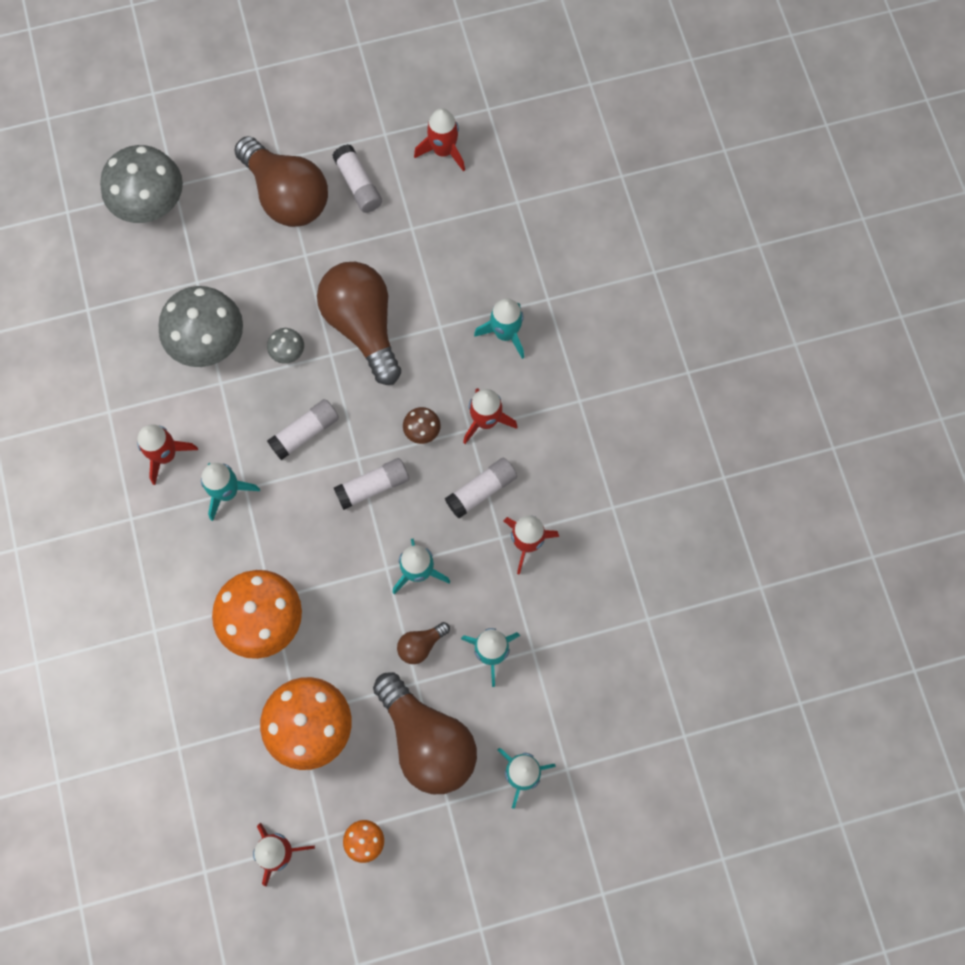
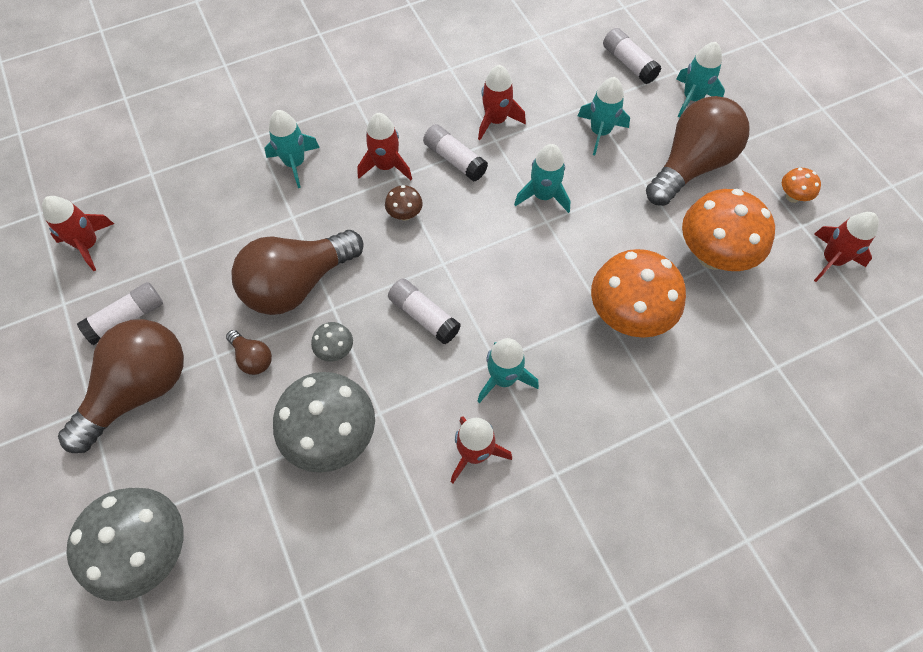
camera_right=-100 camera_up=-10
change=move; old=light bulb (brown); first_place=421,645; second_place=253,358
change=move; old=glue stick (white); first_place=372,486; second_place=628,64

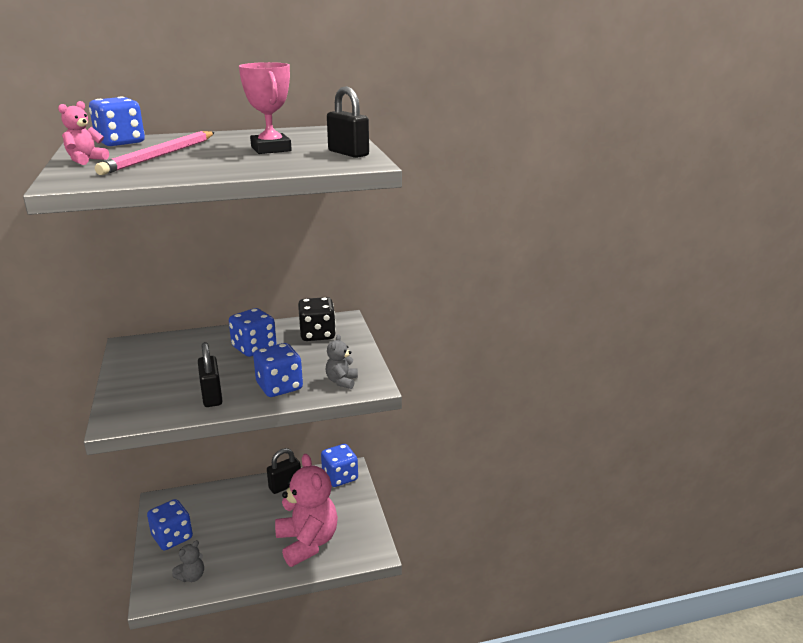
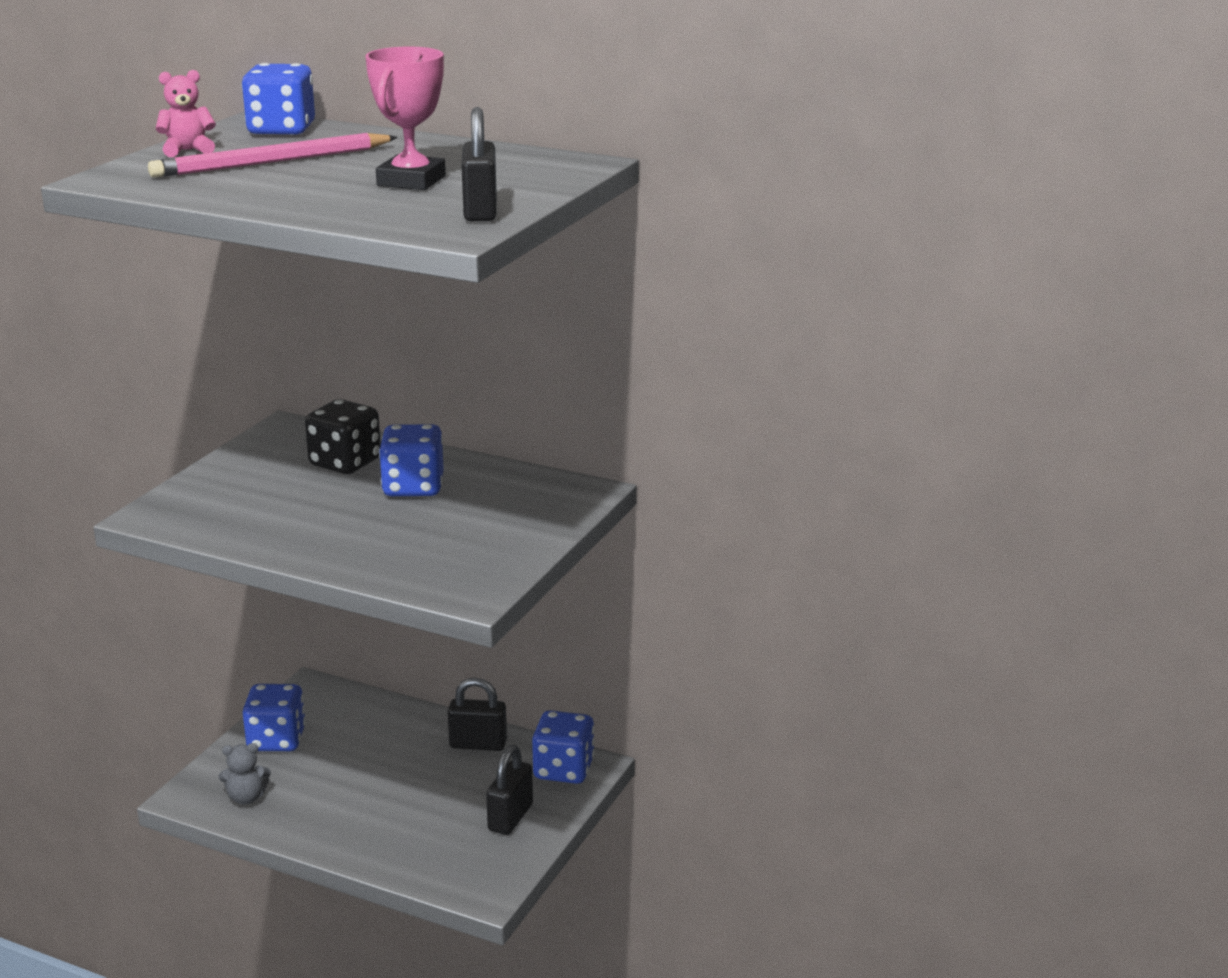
camera_right=40 camera_up=0
change=move; old=dice (black); first_place=317,334; second_place=345,463
change=move; old=padlock (black); first_place=212,396; second_place=510,817
change=delete; old=dice (blue); first_place=279,387
change=delete; old=teddy bear (pink); first_place=307,542
change=delete; old=teddy bear (grey); first_place=342,381

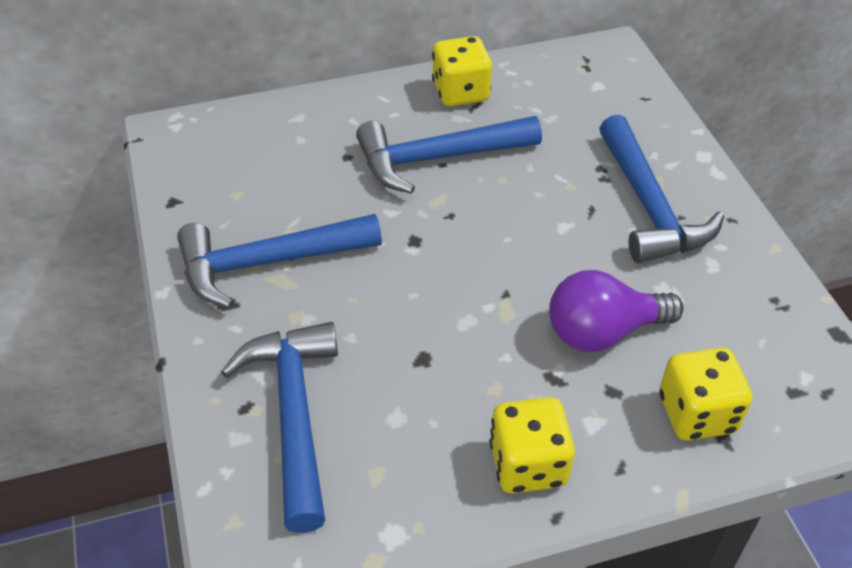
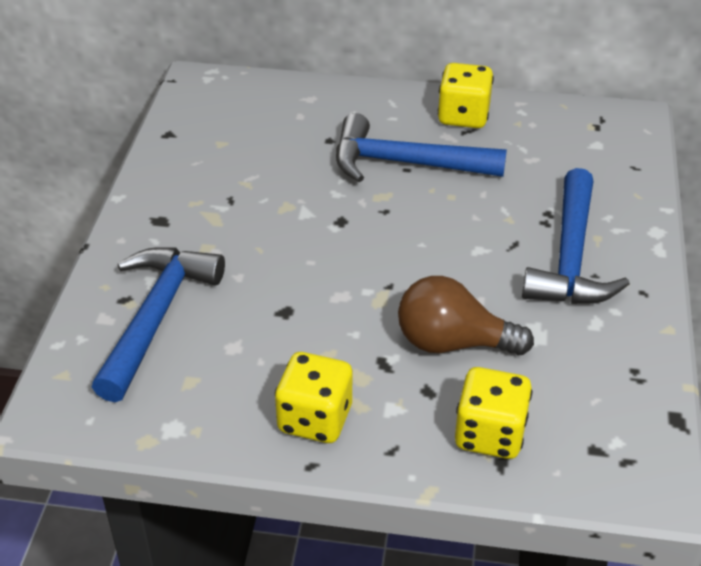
camera_right=25 camera_up=-5
change=recolor; old=light bulb (purple); new=light bulb (brown); first_place=603,332; second_place=453,343
change=delete; old=hammer (blue); first_place=268,262

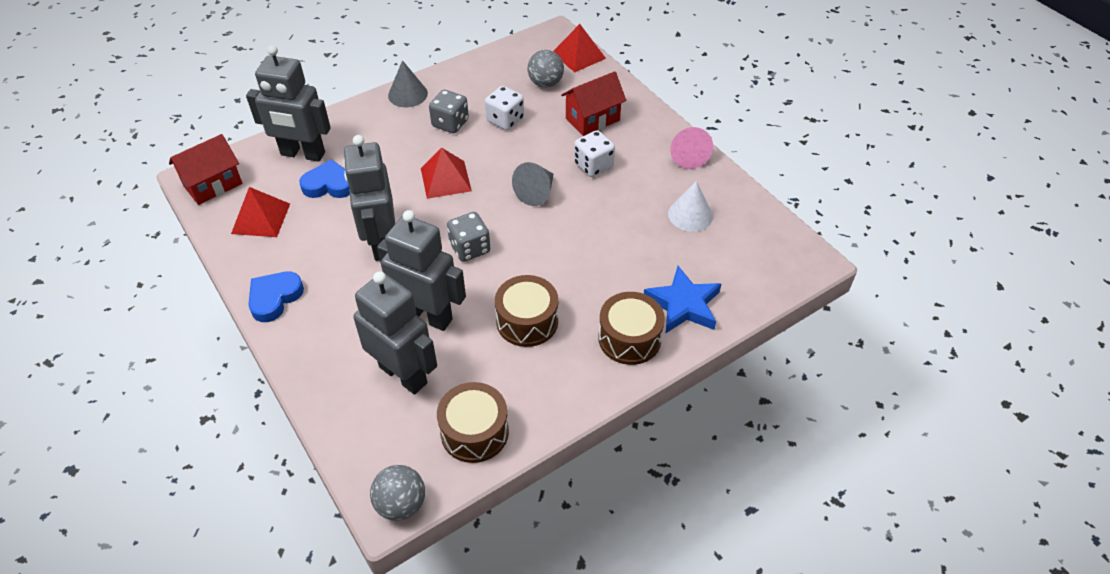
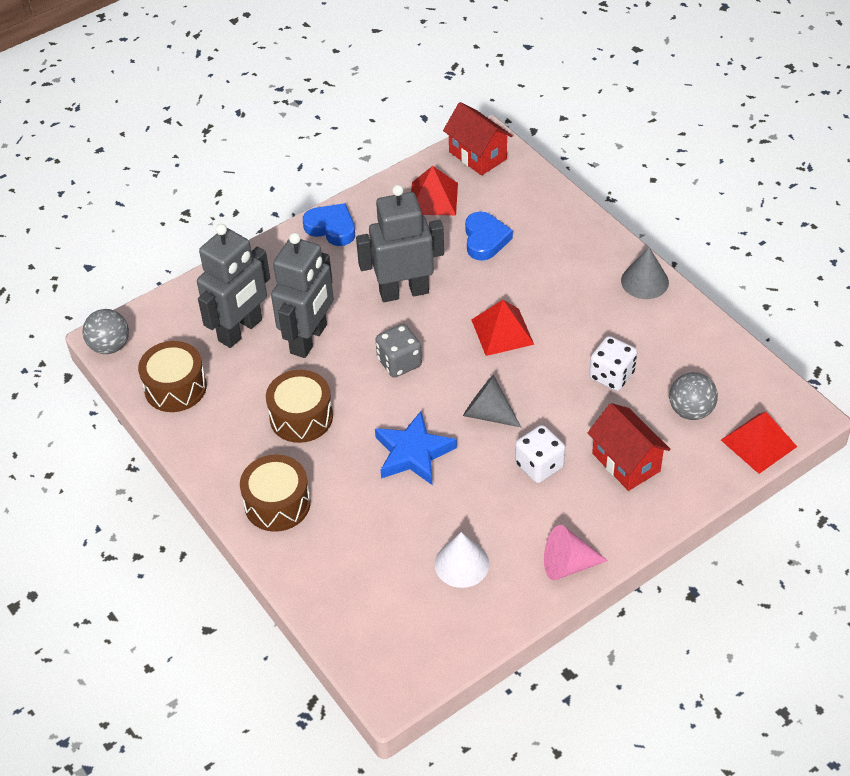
camera_right=90 camera_up=0
change=move; old=star (blue); first_place=683,304; second_place=413,453
change=delete; old=robot (grey); first_place=302,154
change=delete; old=dice (grey); first_place=450,123

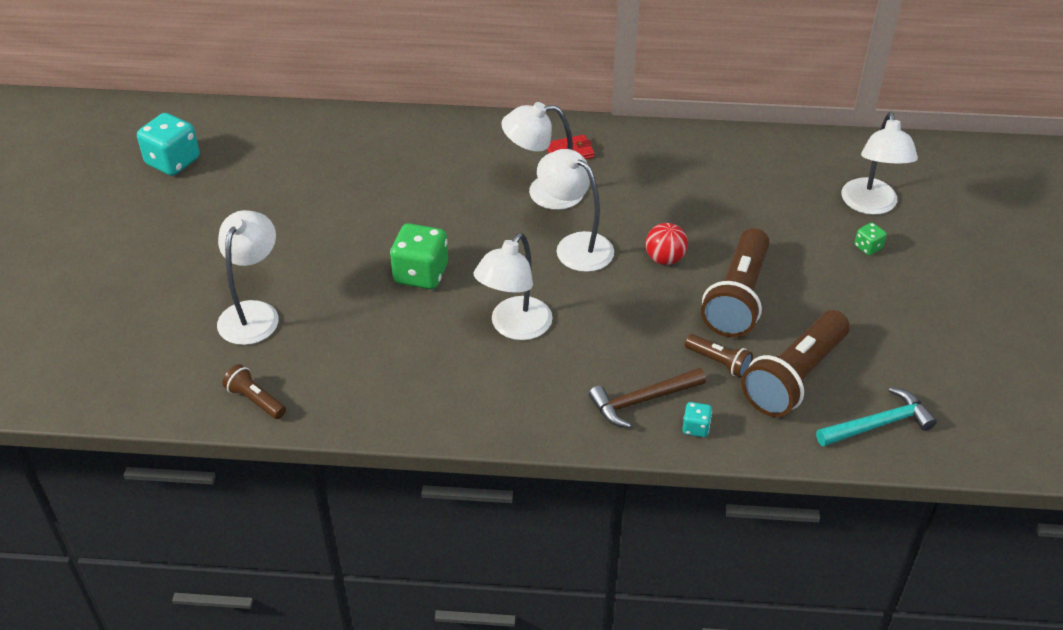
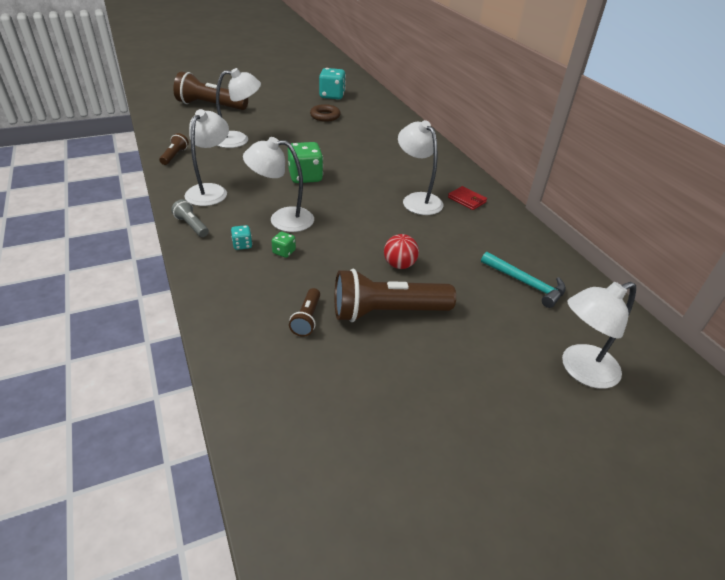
camera_right=60 camera_up=-5
change=insert; new=flashlight (grey); second_place=191,226
change=move; old=flashlight (brown); first_place=794,378; second_place=210,106
change=move; old=lamp (white); first_place=575,246; second_place=210,190
change=move; old=dice (turquoise); first_place=695,428; second_place=242,245
change=move; old=dice (green); first_place=868,247; second_place=284,252
change=insert; new=ring (brown); second_place=325,116
change=move; old=hammer (turquoise); first_place=878,424; second_place=525,283
change=delete; old=hammer (brown); first_place=642,401

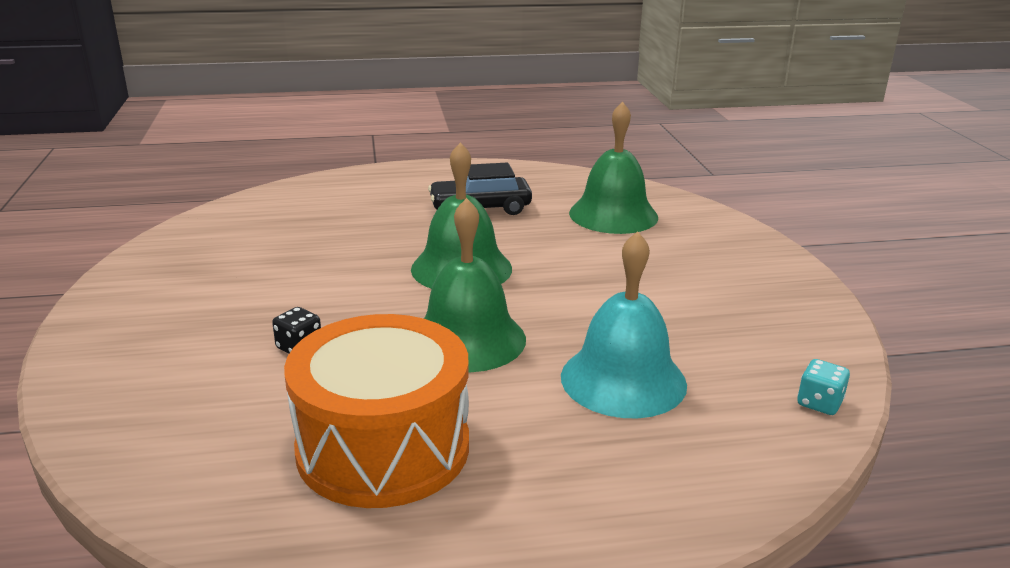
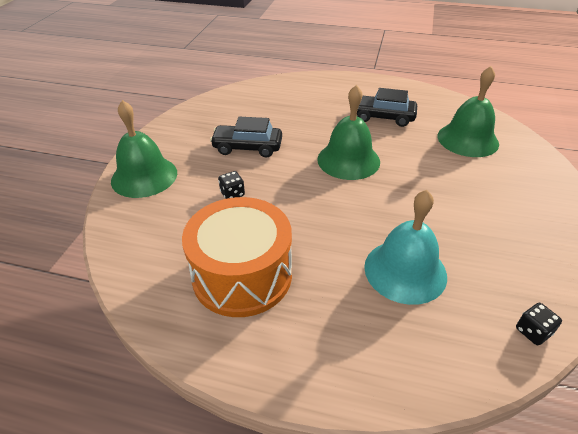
camera_right=25 camera_up=15
change=move; old=bell (green); first_place=467,339; second_place=144,176
change=insert; new=car (black); second_place=247,147
change=recolor; old=dice (turquoise); new=dice (black); first_place=819,403; second_place=533,331

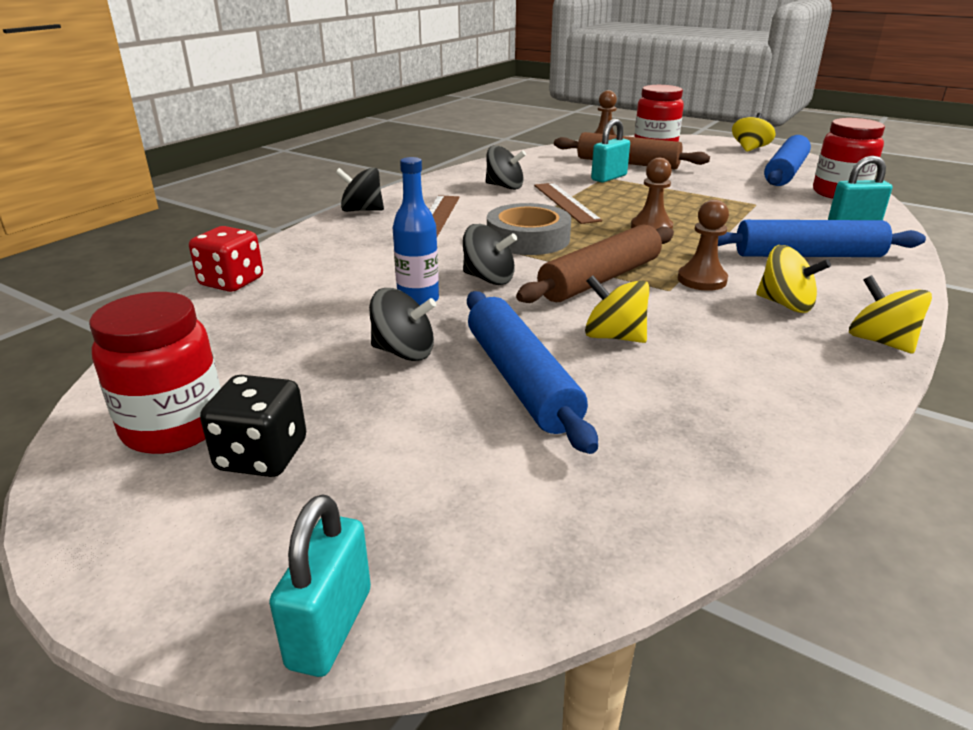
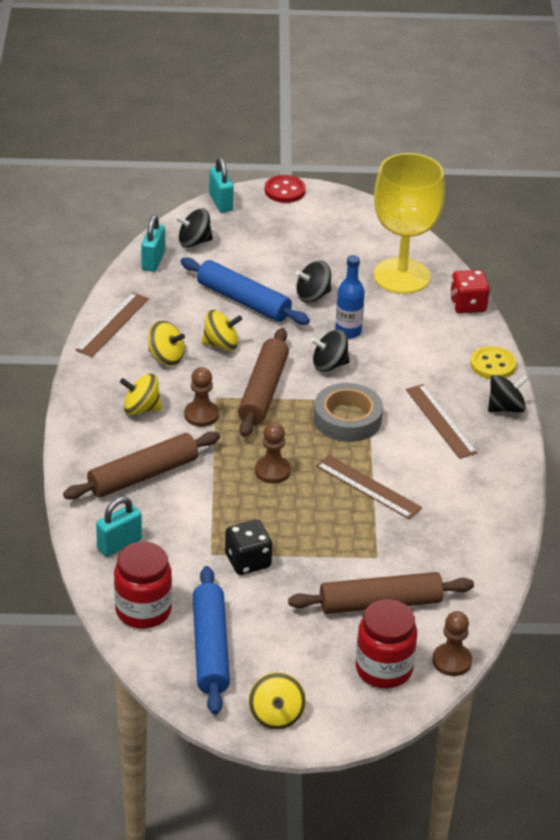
camera_right=145 camera_up=10
change=recolor; old=rolling pin (blue); new=rolling pin (brown); first_place=807,255; second_place=143,475
change=insert; new=ruler (brown); second_place=112,324
change=move; old=padlock (turquoise); first_place=609,178; second_place=153,261
change=move; old=spinning top (yellow); first_place=880,341; second_place=166,357
change=move; old=spinning top (black); first_place=504,187; second_place=194,242
change=move; old=dice (black); first_place=262,456; second_place=248,561
change=insert; new=button (red); second_place=284,191
change=insert; new=goblet (yellow); second_place=402,276
change=insert; new=button (yellow); second_place=493,365
change=delete; old=jar (red); first_place=174,427

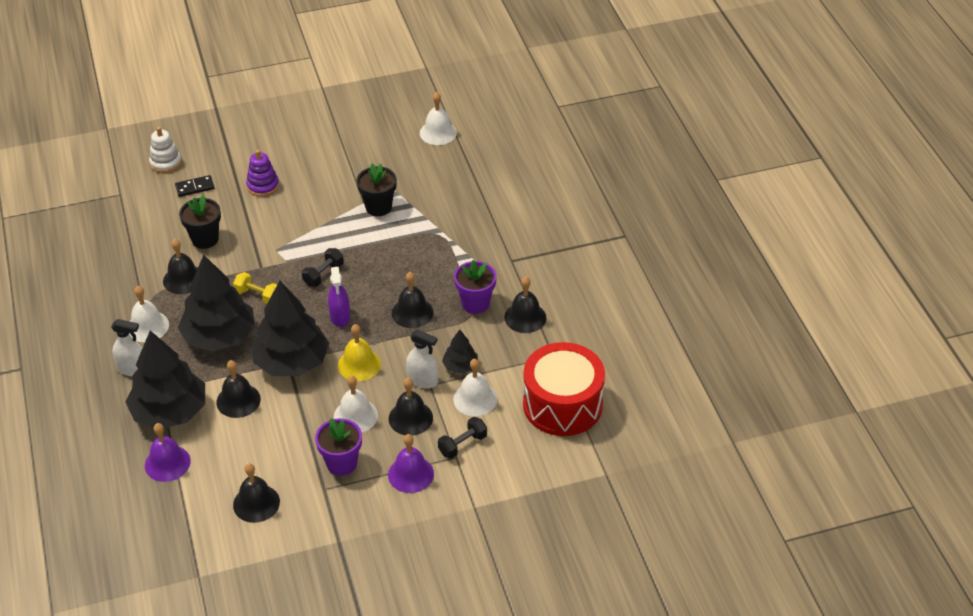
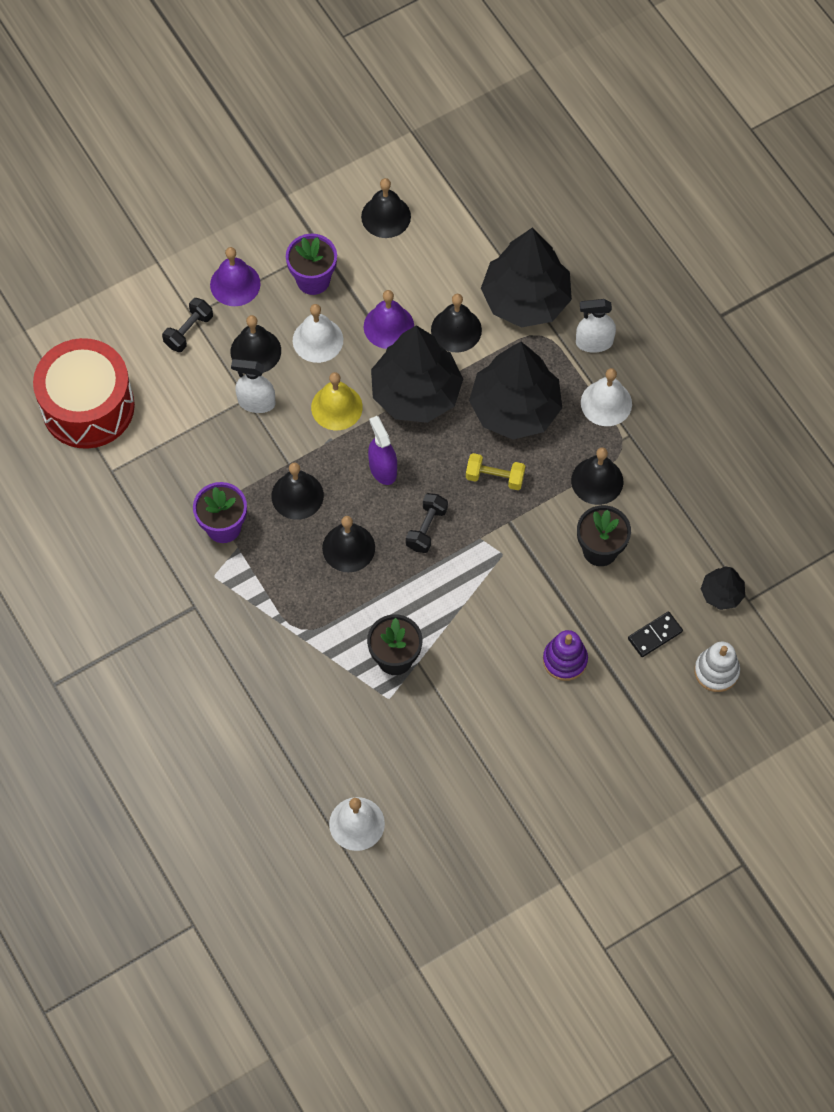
camera_right=165 camera_up=20
change=move; old=bell (black); first_place=525,317; second_place=348,548
change=move; old=bell (purple); first_place=167,463; second_place=388,326
change=move; old=tree (black); first_place=460,366; second_place=721,593
change=delete; old=bell (white); first_place=475,399

